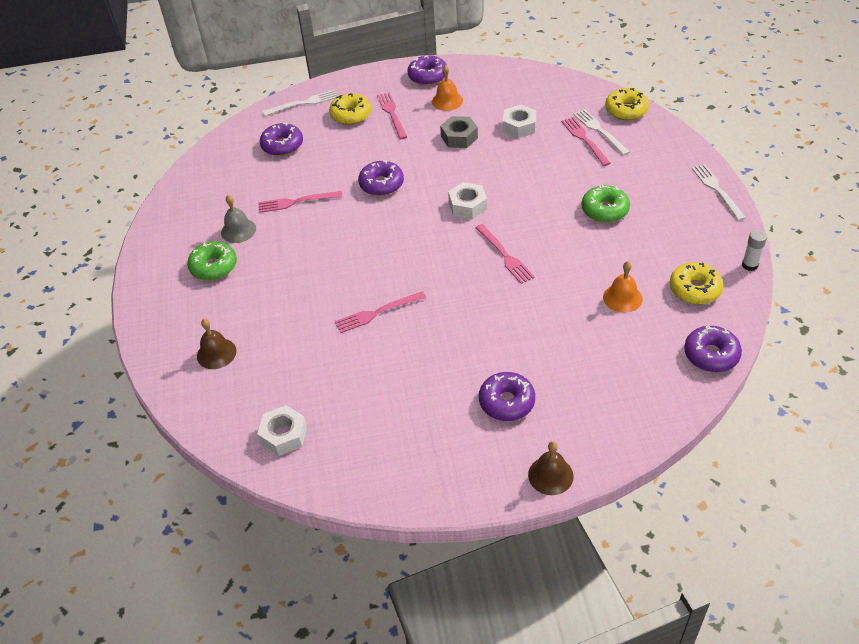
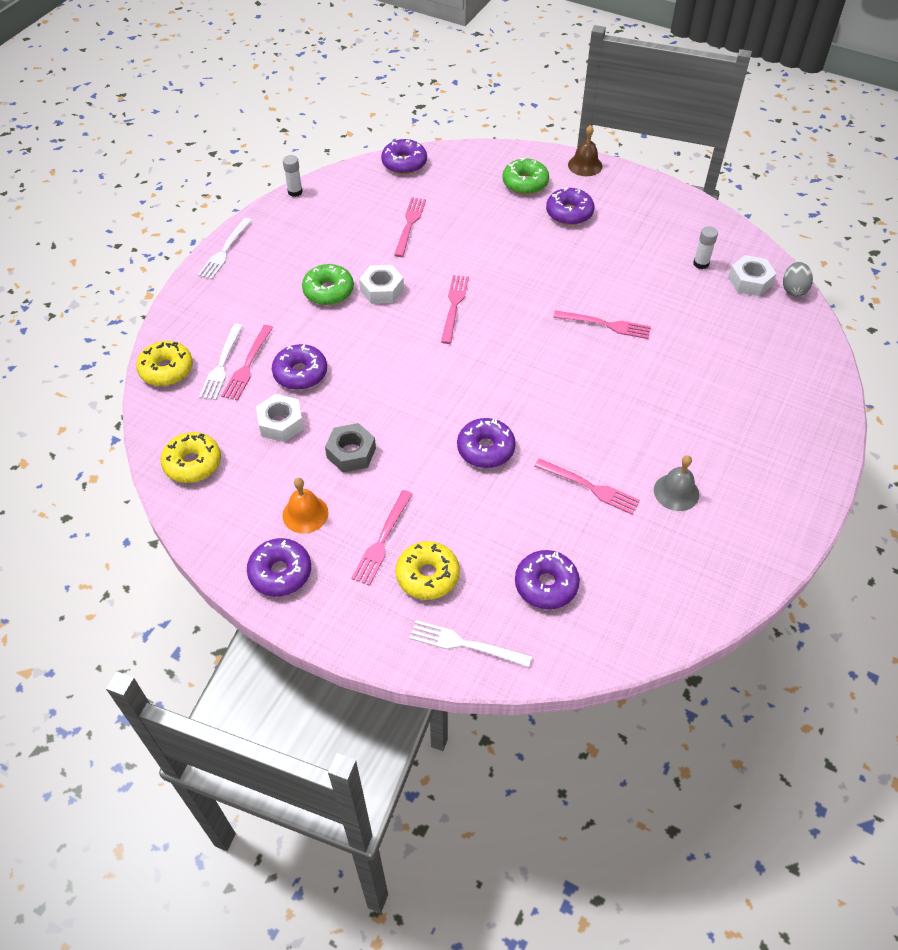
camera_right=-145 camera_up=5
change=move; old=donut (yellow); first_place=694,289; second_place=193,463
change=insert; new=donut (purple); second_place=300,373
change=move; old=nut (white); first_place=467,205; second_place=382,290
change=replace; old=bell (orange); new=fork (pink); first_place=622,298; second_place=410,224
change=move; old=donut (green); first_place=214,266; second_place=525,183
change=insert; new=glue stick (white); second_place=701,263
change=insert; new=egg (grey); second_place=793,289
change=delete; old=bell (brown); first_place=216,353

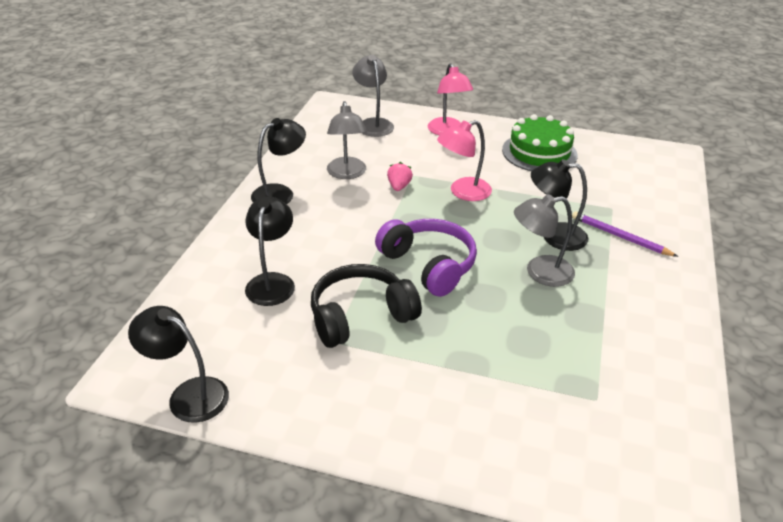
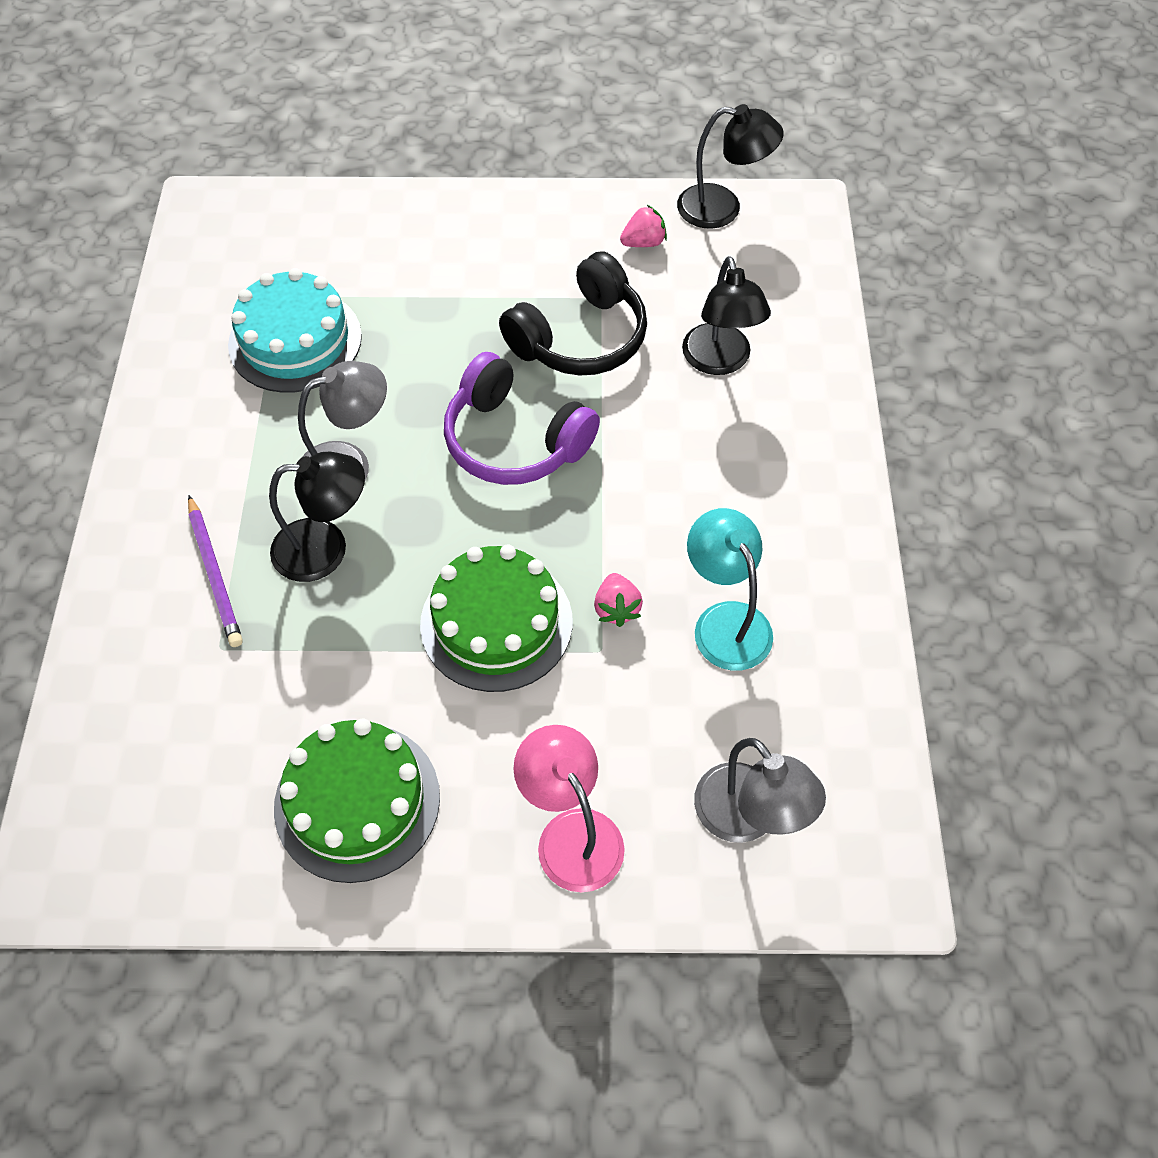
camera_right=165 camera_up=20
change=rotate; old=pencil (purple); first_place=620,237; second_place=215,573; degrees=45
change=insert; new=cake (turquoise); second_place=295,340
change=replace; old=lamp (pink); new=cake (green); first_place=463,192; second_place=496,622
change=insert; new=strawberry (pink); second_place=643,243
change=recolor; old=lamp (grey); new=lamp (turquoise); first_place=347,174; second_place=725,621
change=delete; old=lamp (black); first_place=280,193

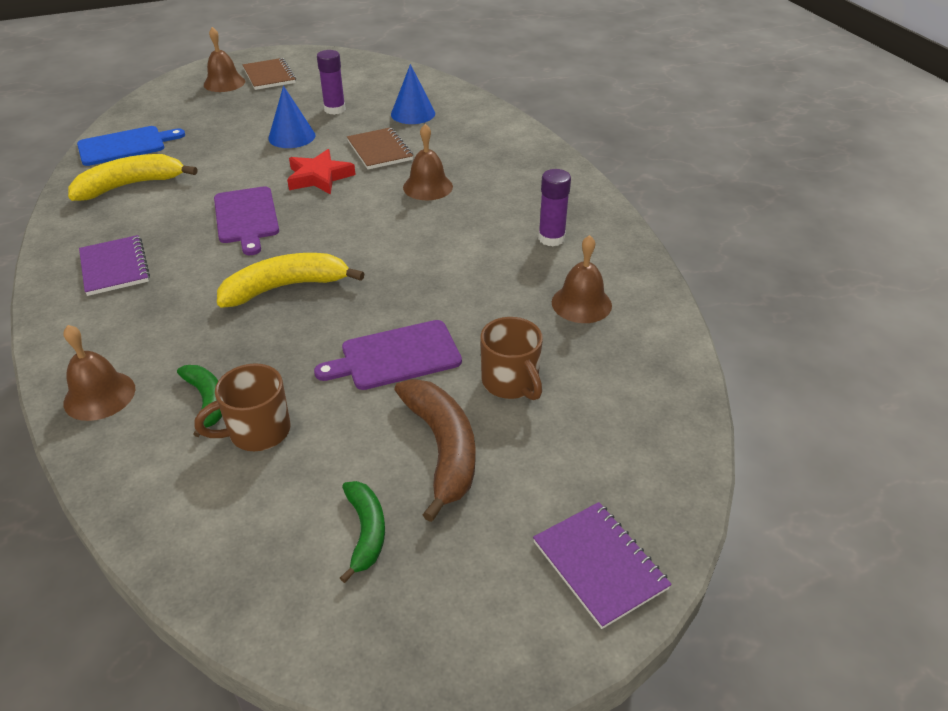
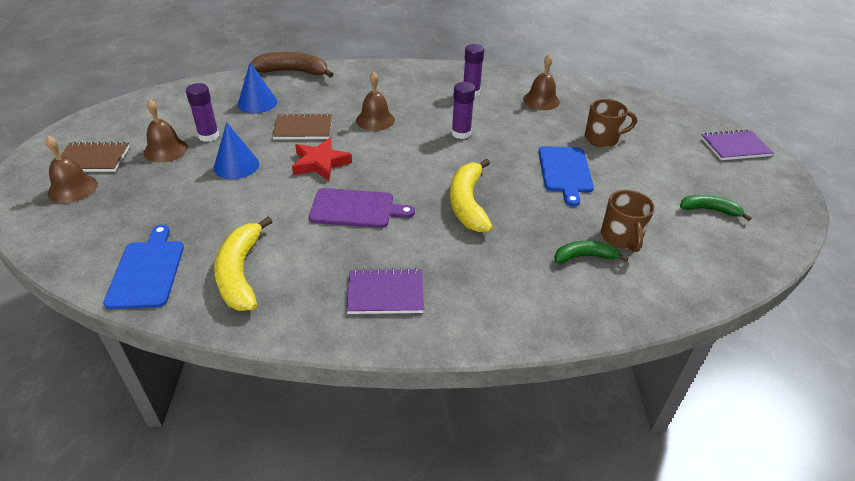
camera_right=-70 camera_up=0
change=move; old=bell (brown); first_place=99,395; second_place=165,150
change=move; old=banana (brown); first_place=442,448; second_place=292,72
change=insert; new=glue stick (purple); second_place=461,133
change=recolor; old=cutting board (purple); new=cutting board (blue); first_place=396,356; second_place=565,171

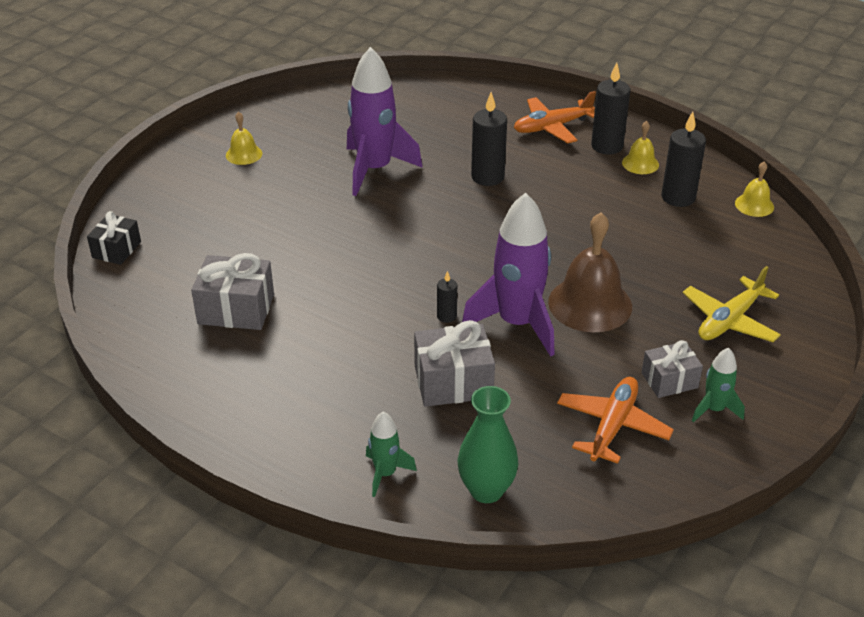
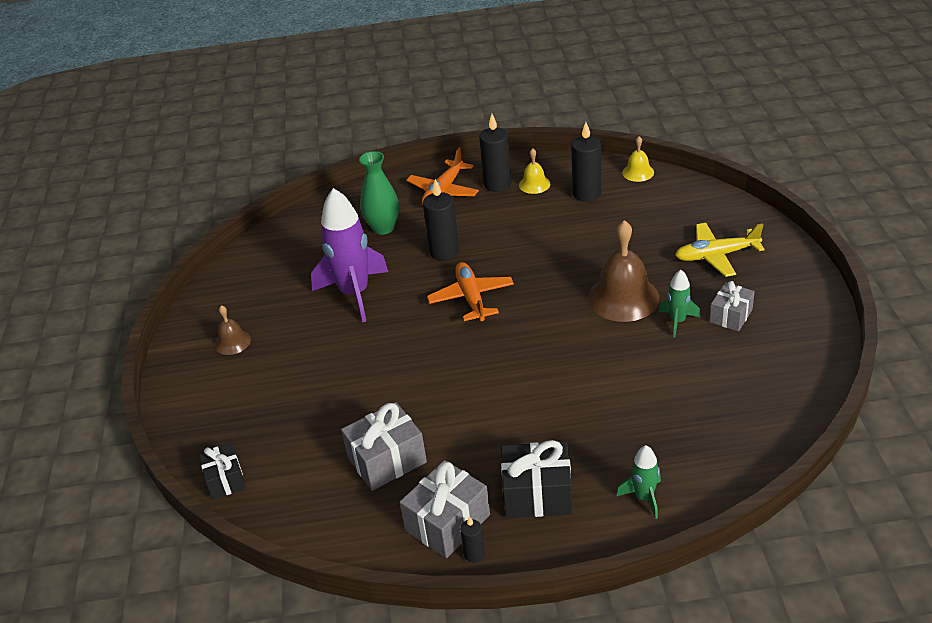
camera_right=-35 camera_up=0
change=recolor; old=bell (yellow); new=bell (brown); first_place=244,154; second_place=232,342
change=move; old=vase (green); first_place=486,490; second_place=383,228
change=move; old=gift (grey); first_place=453,382; second_place=447,522
change=move; old=plane (orange); first_place=612,426; second_place=471,298
change=move; old=candle (black); first_place=446,316; second_place=474,554
change=insert; new=gift (black); second_place=537,494
change=move; old=rocket (green); first_place=714,409; second_place=677,321
change=rotate; old=plane (yellow); first_place=729,320; second_place=716,255; degrees=75
change=delete; old=rocket (purple); first_place=517,323

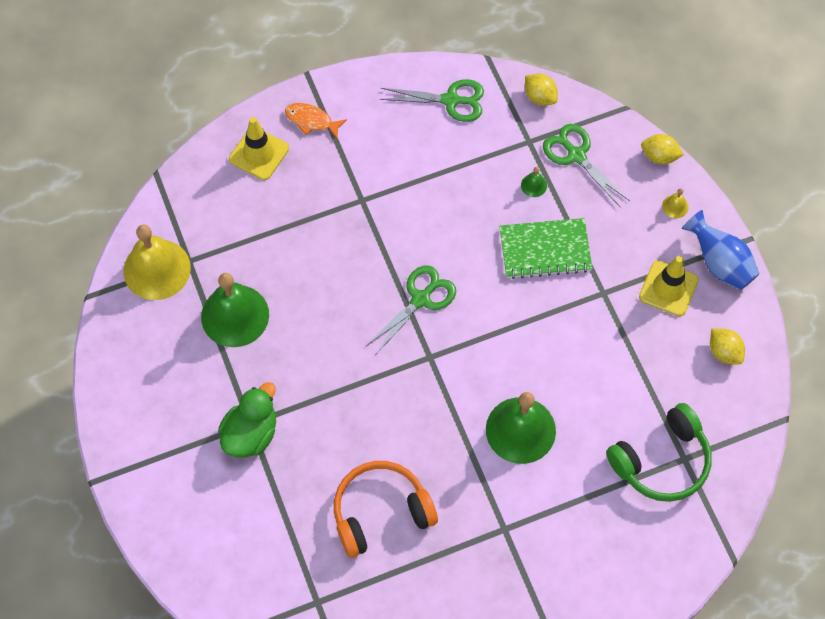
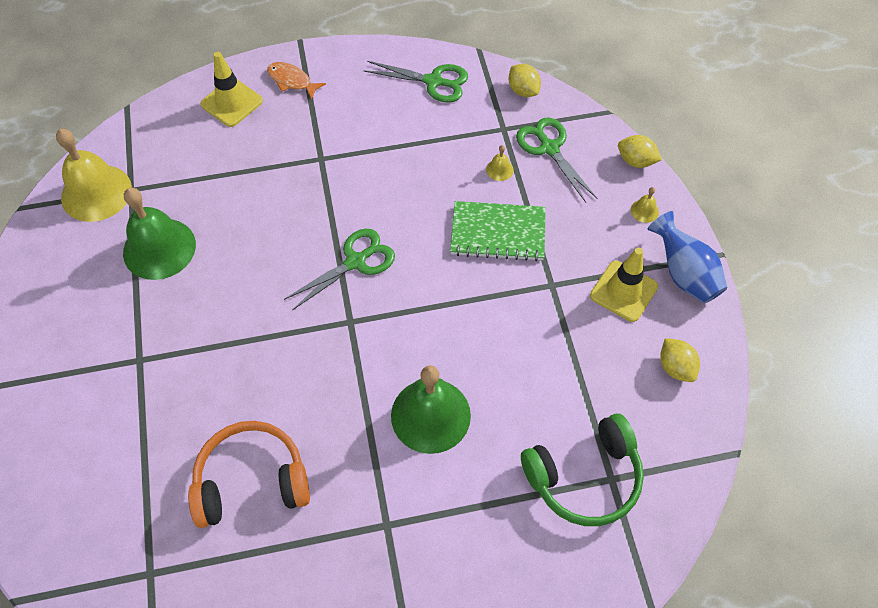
camera_right=10 camera_up=-5
change=recolor; old=bell (green); new=bell (yellow); first_place=533,185; second_place=499,169
change=delete; old=duck (green); first_place=251,434

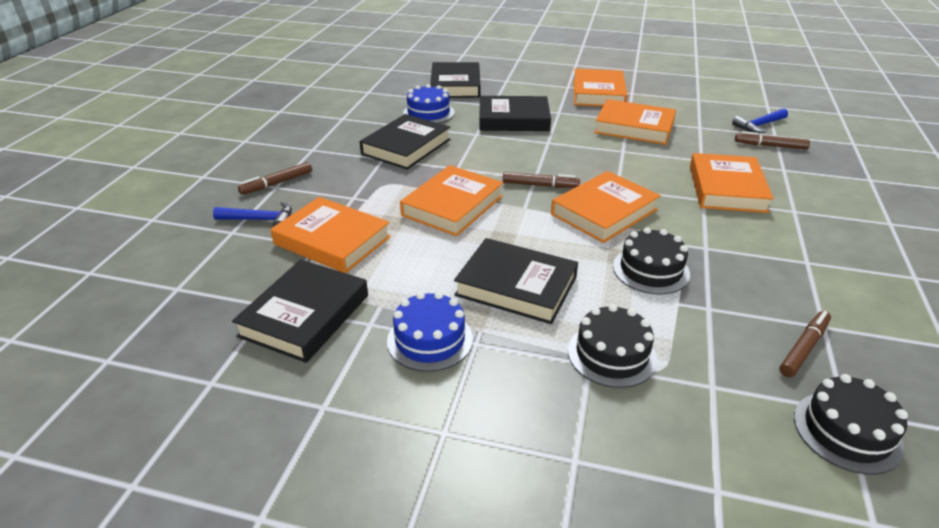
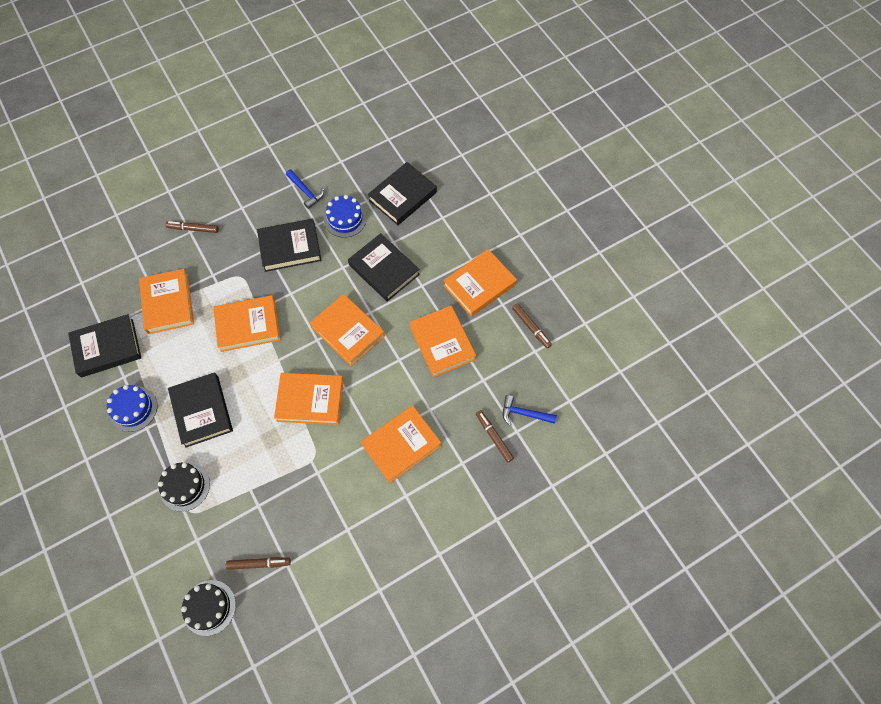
camera_right=45 camera_up=30
change=move; old=hammer (blue); first_place=261,220; second_place=306,192
change=insert; new=book (orange); second_place=348,332
change=move; old=marker (brown); first_place=540,185; second_place=531,327
change=delete; old=cake (black); first_place=651,270

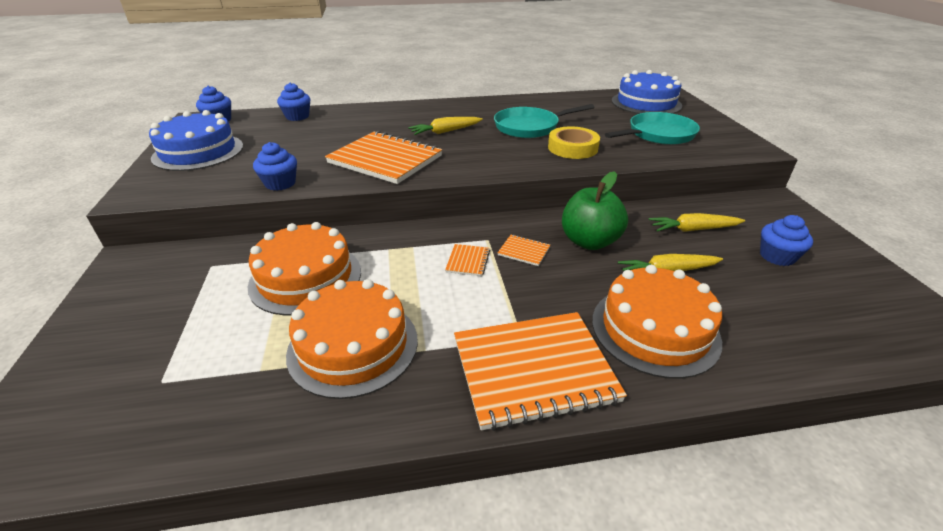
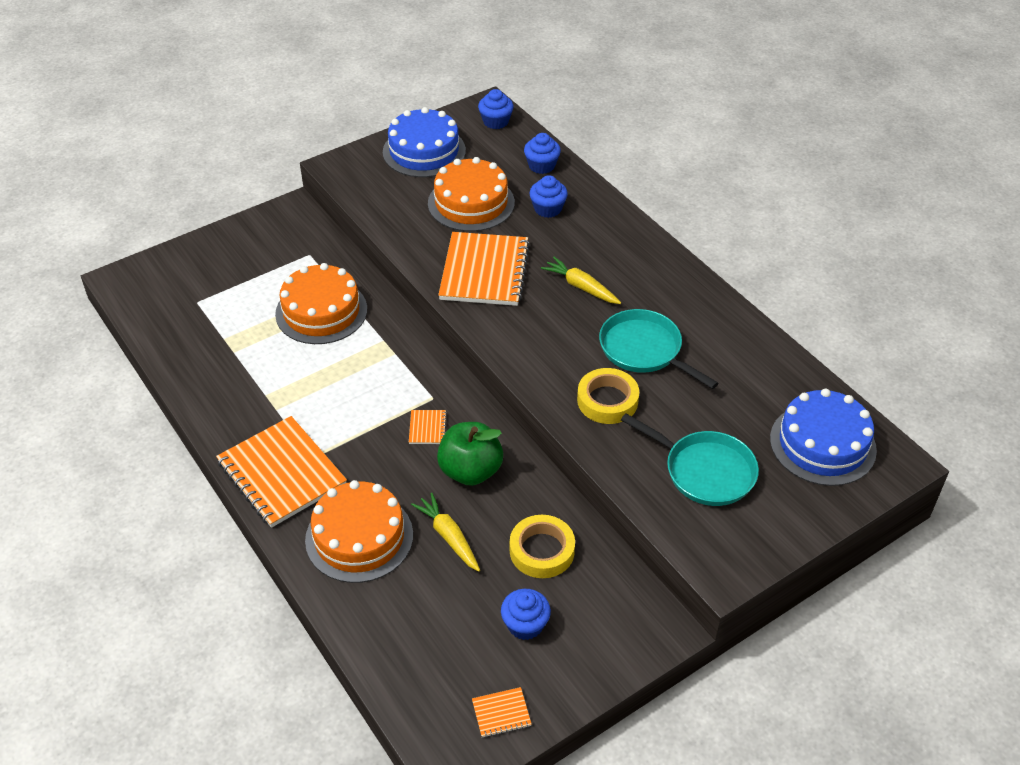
camera_right=65 camera_up=10
change=move; old=cake (orange); first_place=353,345; second_place=471,203
change=move; old=notebook (orange); first_place=468,261; second_place=501,713
change=replace; old=carrot (yellow); new=tape (yellow); first_place=693,229; second_place=542,551
change=move; old=cupcake (blue); first_place=280,183; second_place=548,209

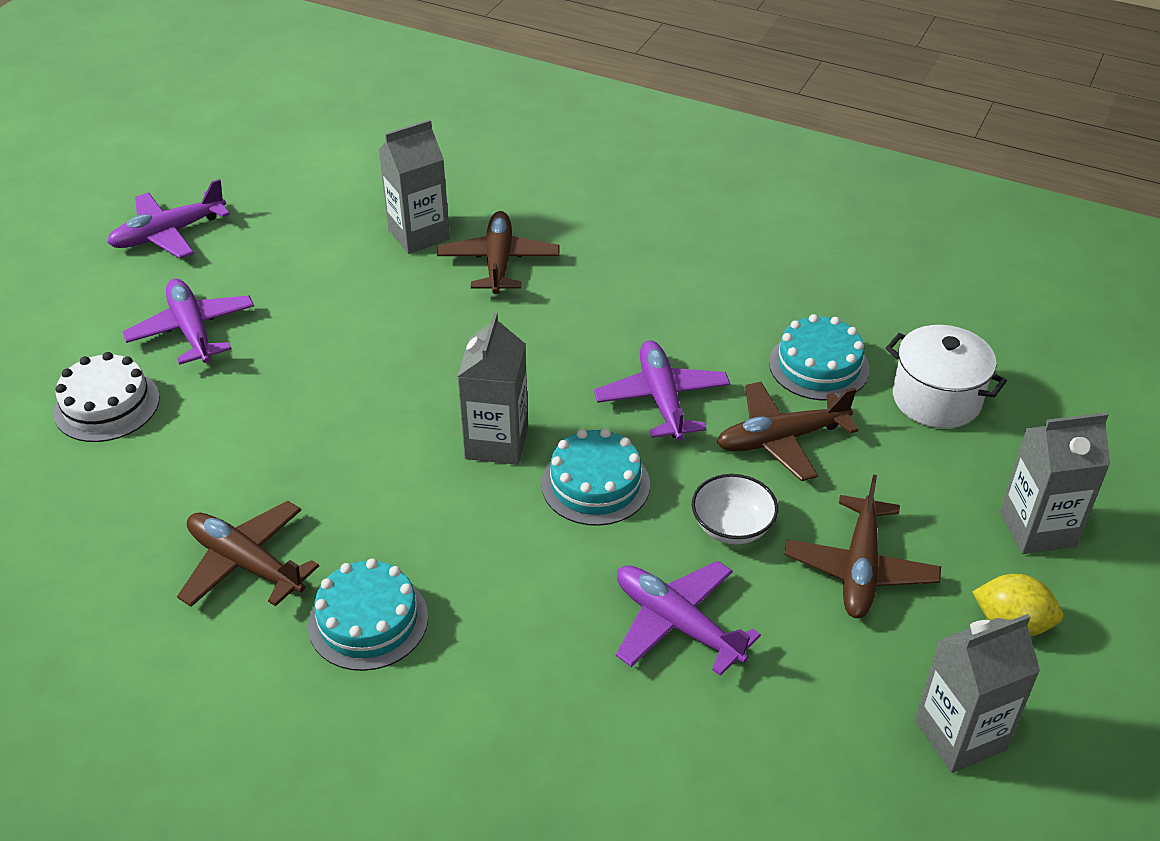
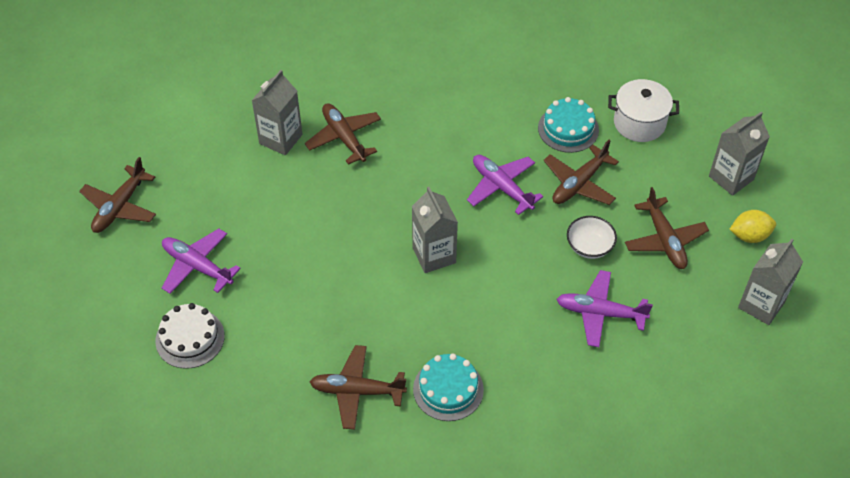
camera_right=-30 camera_up=10
change=recolor; old=plane (purple); new=plane (brown); first_place=168,234; second_place=120,207
change=delete; old=cake (turquoise); first_place=595,484

